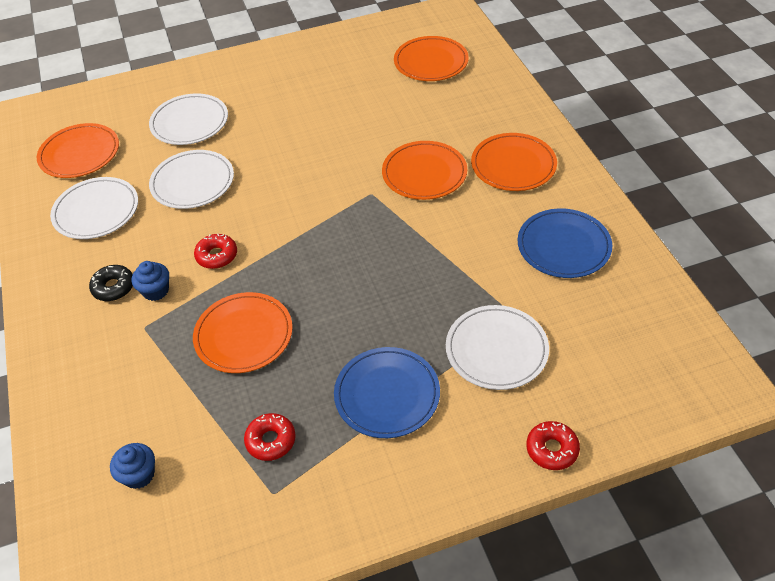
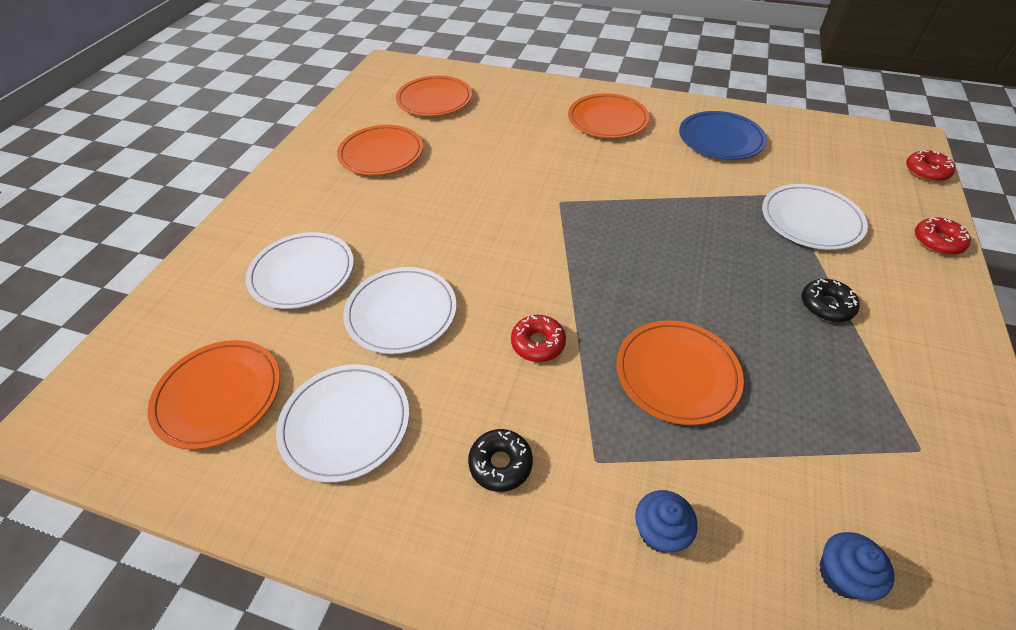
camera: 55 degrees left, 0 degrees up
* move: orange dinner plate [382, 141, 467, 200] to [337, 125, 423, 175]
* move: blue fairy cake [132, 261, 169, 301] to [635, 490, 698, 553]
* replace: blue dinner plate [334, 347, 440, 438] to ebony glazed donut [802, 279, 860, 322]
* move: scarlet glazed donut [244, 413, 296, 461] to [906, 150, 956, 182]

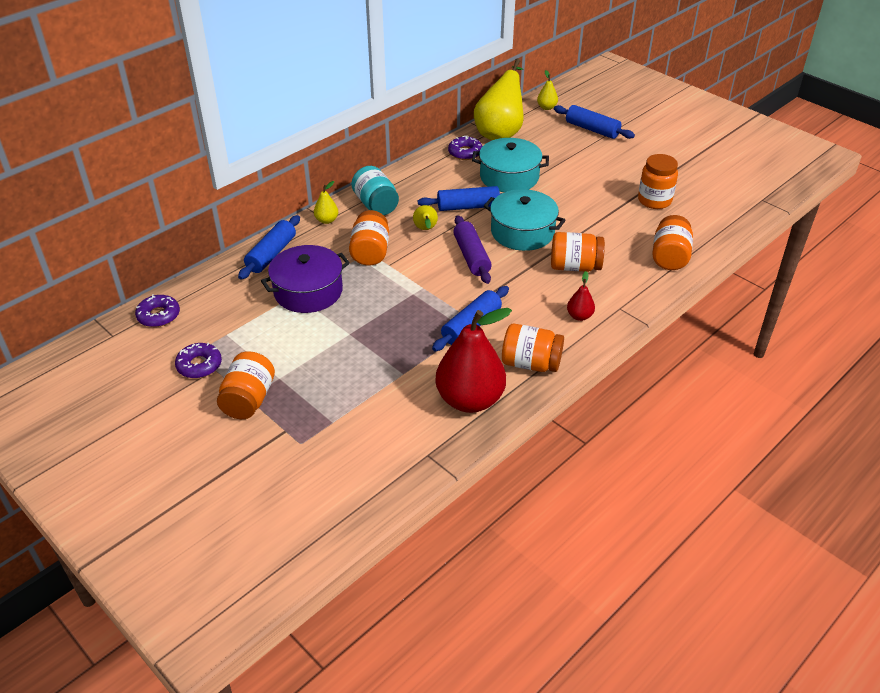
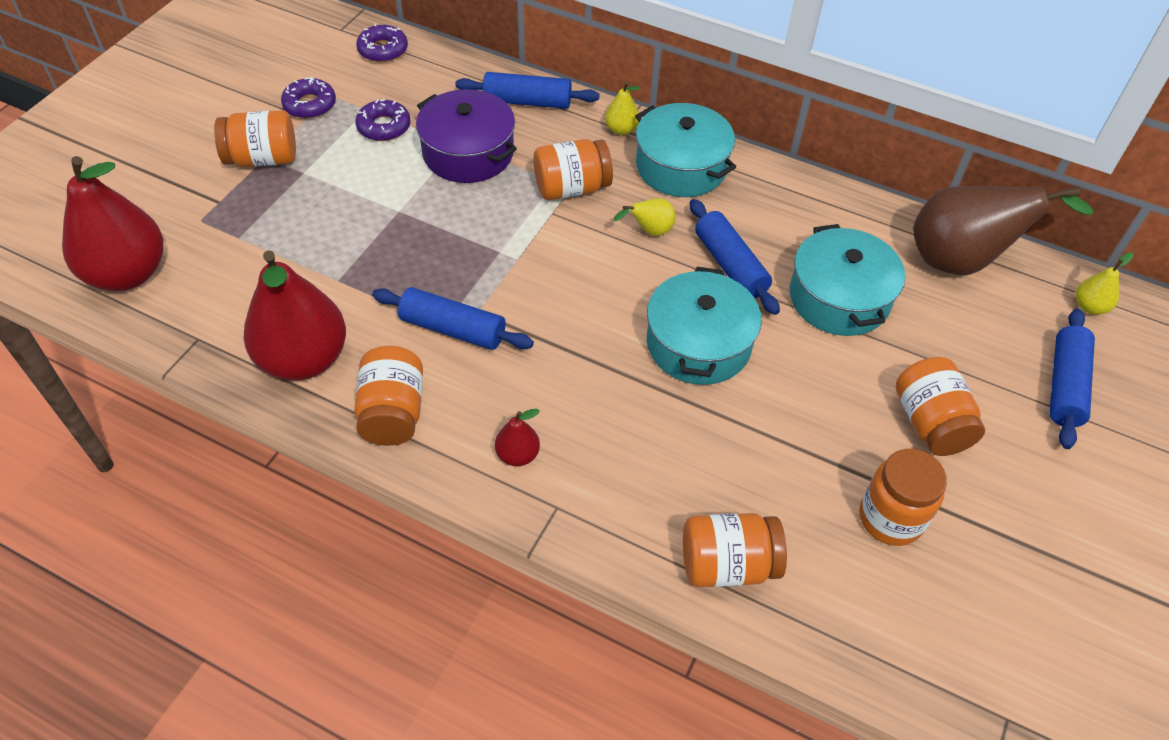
camera: 70 degrees right, 10 degrees up
* insert: scarlet pear [62, 156, 163, 291]
* move: violet glazed donut [448, 136, 483, 160] to [355, 99, 411, 141]
* replace: aqua jam jar [351, 166, 399, 215] to aqua cooking pot [636, 103, 736, 197]
* move: orange jam jar [551, 232, 605, 272] to [895, 357, 985, 456]
* recolor: bright yellow pear [474, 59, 523, 140] to dark brown pear [913, 186, 1094, 275]
* delete: violet dough roller [453, 215, 492, 284]

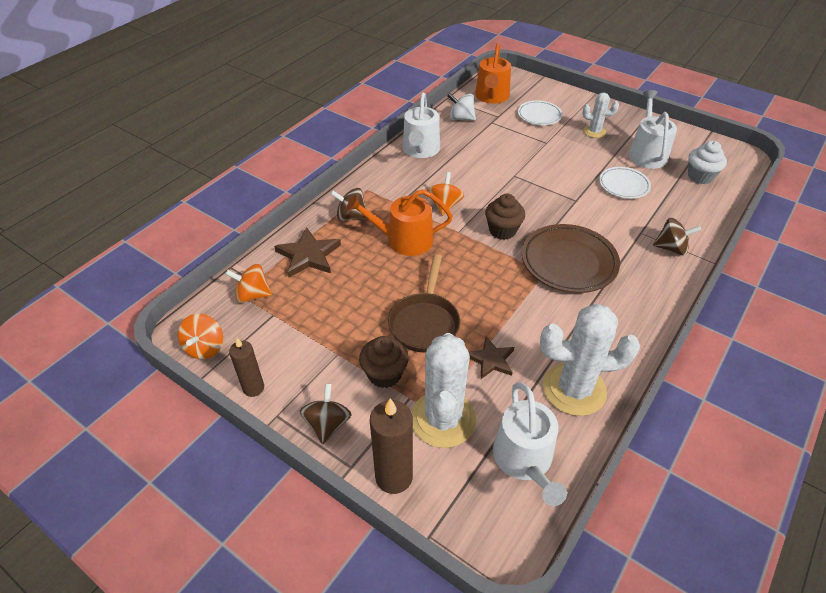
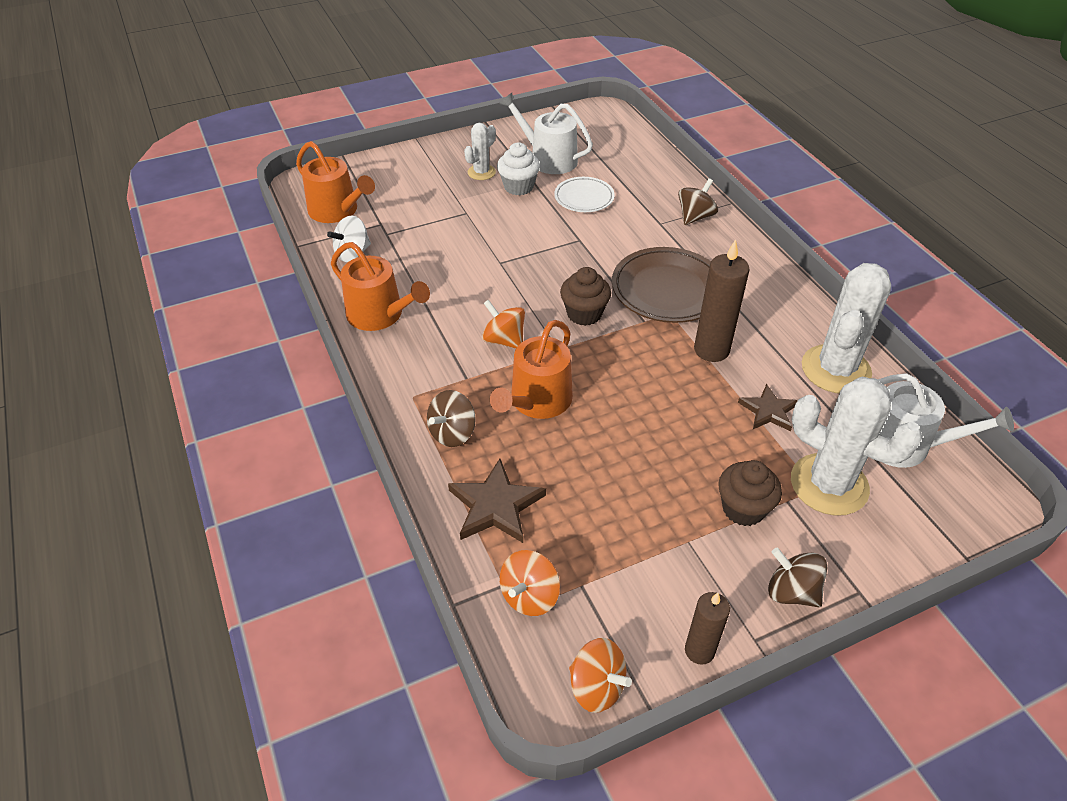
camera: 60 degrees left, 0 degrees up
* recolor: white watering can [403, 92, 440, 158] to orange watering can [331, 242, 430, 331]
* move: white fairy cake [688, 141, 727, 184] to [497, 142, 540, 195]
* move: dark brown candle [370, 398, 413, 494] to [694, 239, 750, 362]
* delete: dark brown skillet [388, 254, 460, 352]
* delete: white dinner plate [518, 100, 563, 125]

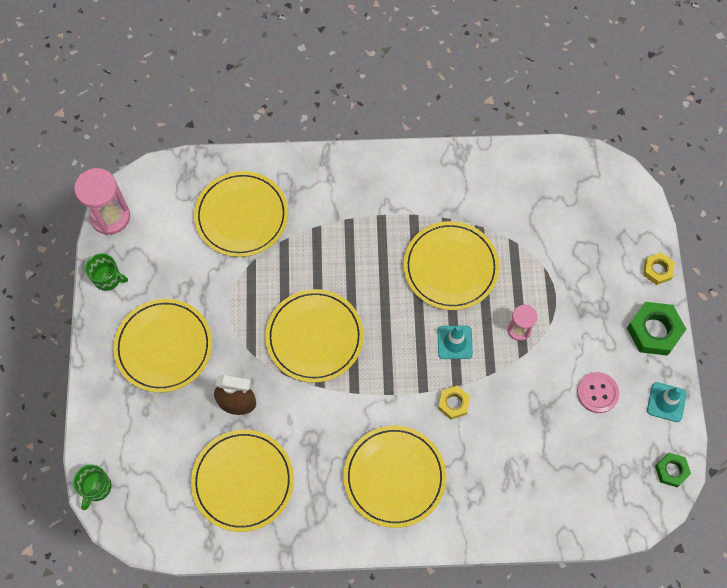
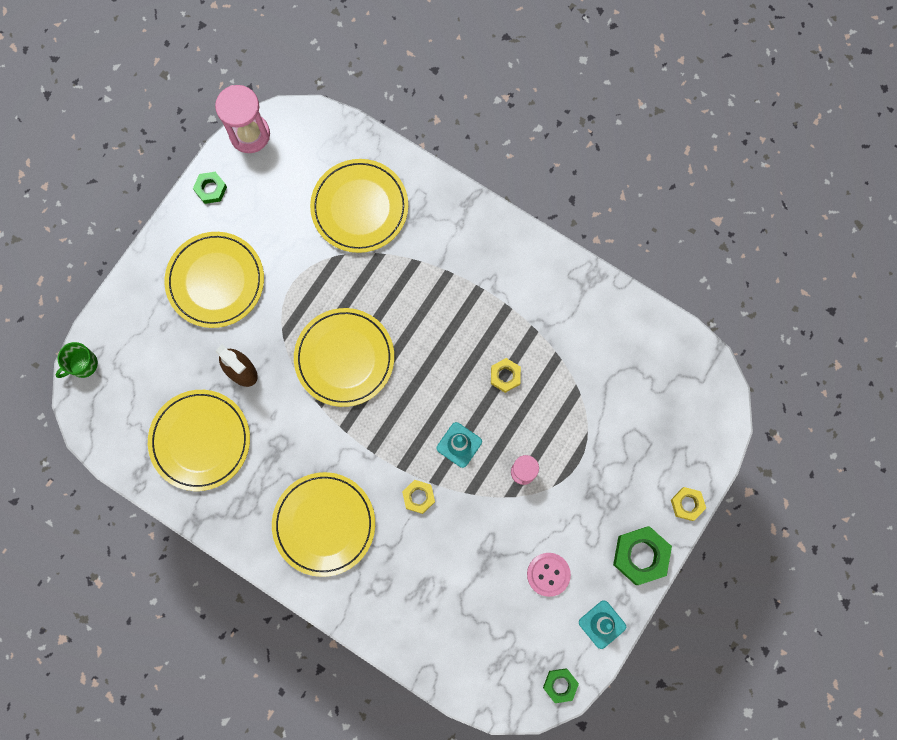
camera: 35 degrees right, 10 degrees up
* replace: green coffee mug [85, 253, 128, 291] to green nut [193, 172, 227, 204]
* replace: bright yellow dinner plate [404, 221, 499, 310] to bright yellow nut [491, 358, 521, 393]

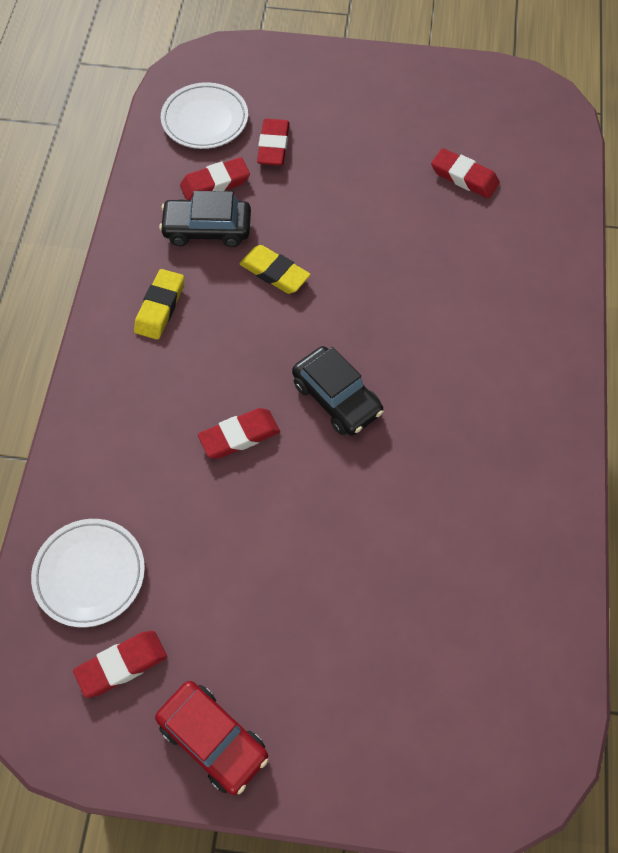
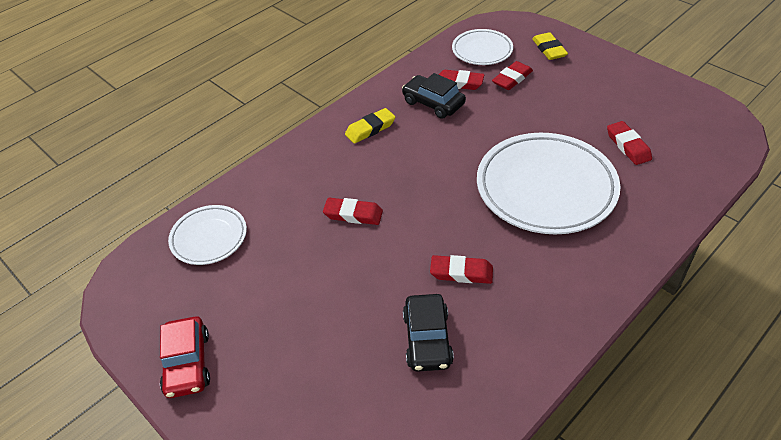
camera: 40 degrees right, 15 degrees down
* move: ebony automobile [292, 346, 383, 436] to [403, 294, 454, 372]
* move: scarlet eraser [73, 631, 167, 698] to [430, 255, 493, 284]
* insert: white dinner plate [477, 133, 621, 234]
* move: bright yellow eraser [239, 245, 311, 294] to [532, 32, 568, 60]

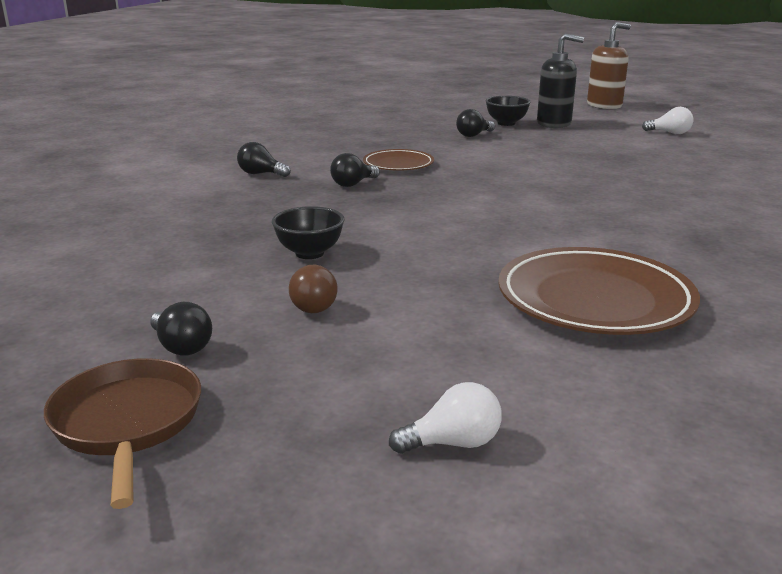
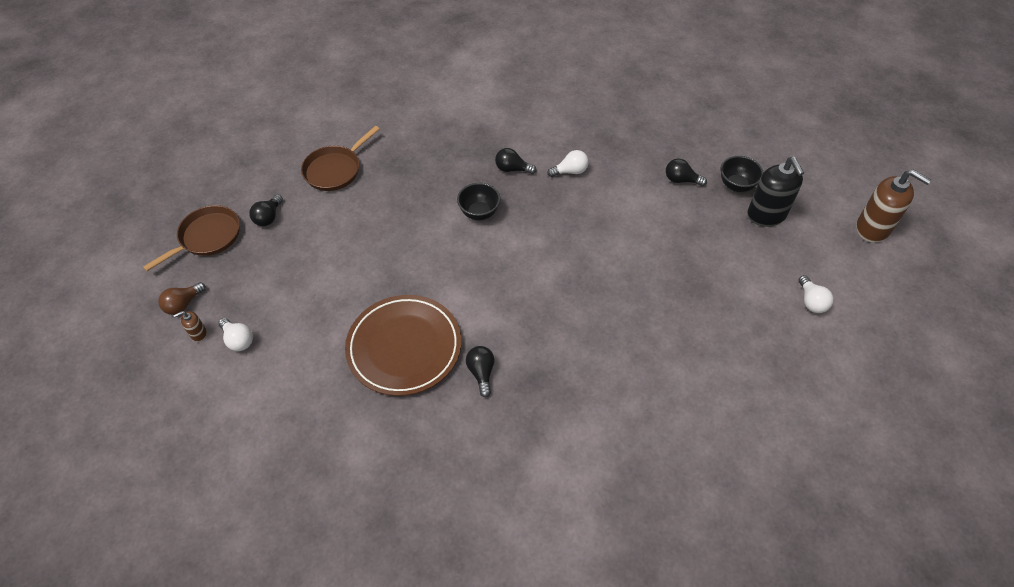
camera: 60 degrees right, 30 degrees up
* move: dark brown lightbulb [289, 265, 338, 313] to [158, 282, 206, 315]
* insert: dark brown soap dispenser [173, 311, 207, 342]
* insert: dark brown skillet [301, 126, 379, 191]
* move: ebony serving bowl [272, 206, 345, 259] to [457, 183, 500, 220]
* move: ebony lightbulb [237, 142, 291, 177] to [466, 346, 495, 397]
* replace: dark brown dinner plate [363, 149, 434, 171] to white lightbulb [547, 150, 589, 177]

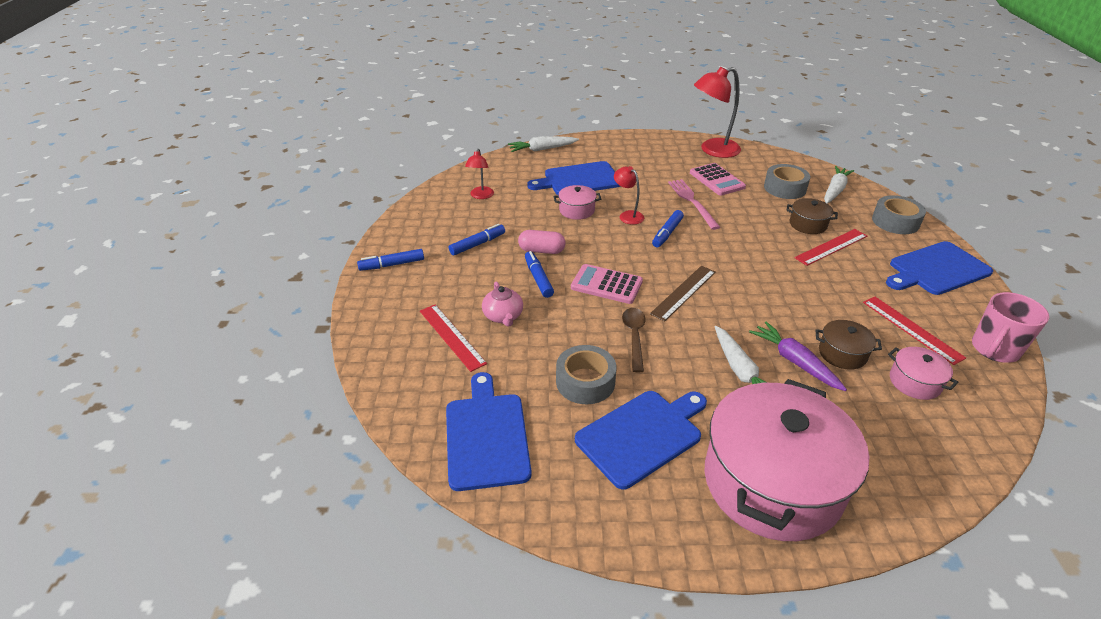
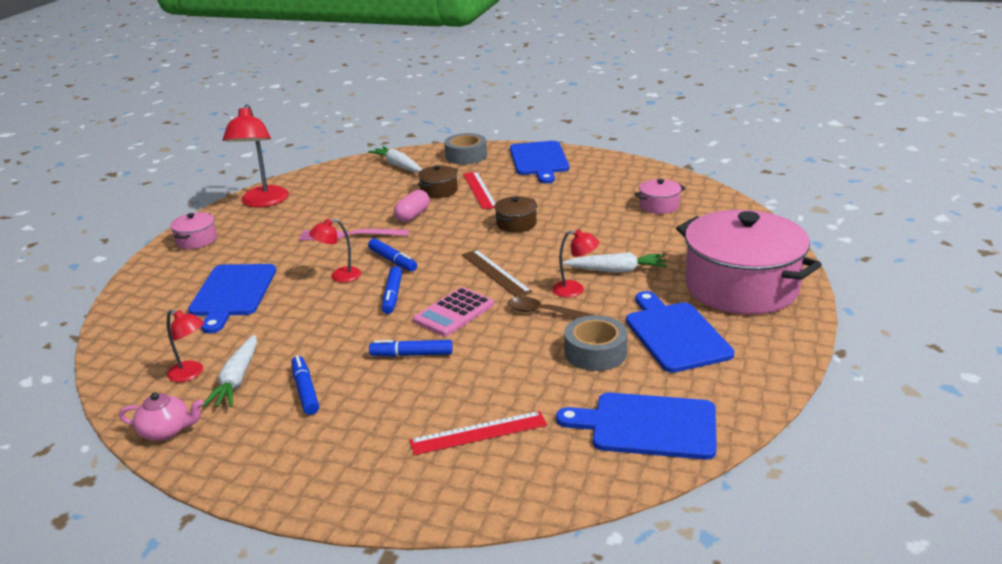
camera: 70 degrees left, 10 degrees down
* move: pink china teapot [482, 281, 523, 327] to [119, 392, 204, 441]
* move: pink cooking pot [554, 185, 601, 220] to [170, 212, 217, 249]
* move: white carrot [508, 136, 579, 152] to [202, 335, 257, 407]
* move: blue marker [357, 249, 424, 271] to [382, 266, 402, 314]
* move: pink pill [518, 230, 565, 254] to [394, 190, 430, 222]
* move: dark brown cooking pot [815, 320, 882, 370] to [494, 196, 537, 233]
* insert: scarlet lamp [552, 230, 599, 297]
* delete: pink calculator [690, 163, 746, 196]
* delete: violet carrot [749, 321, 847, 391]
* delete: grey sticky tape [764, 164, 810, 199]
* delete: scarlet measuring stick [863, 297, 966, 365]
* delete: pink coffee mug [972, 292, 1049, 363]

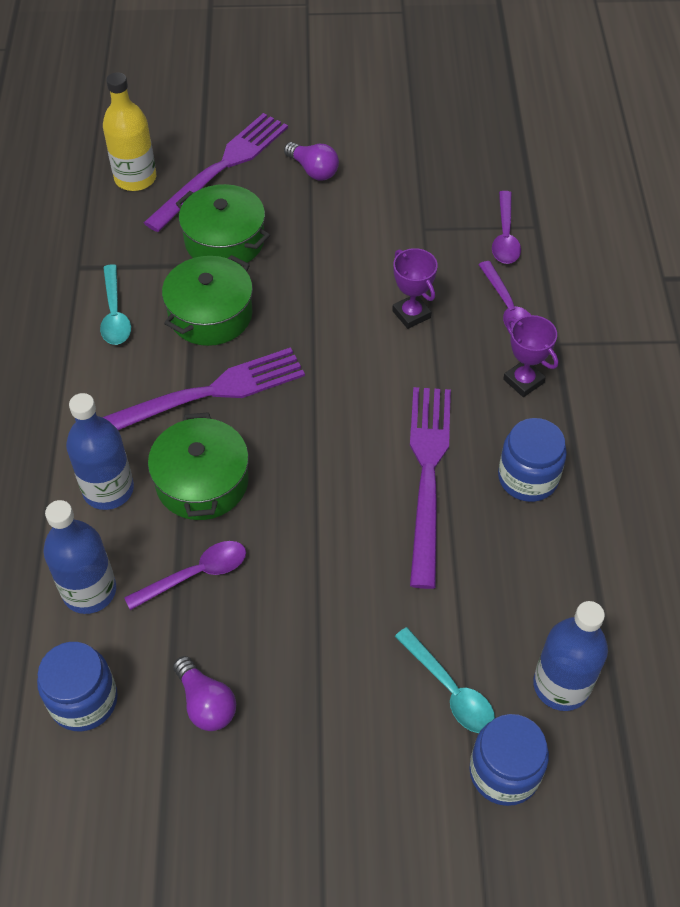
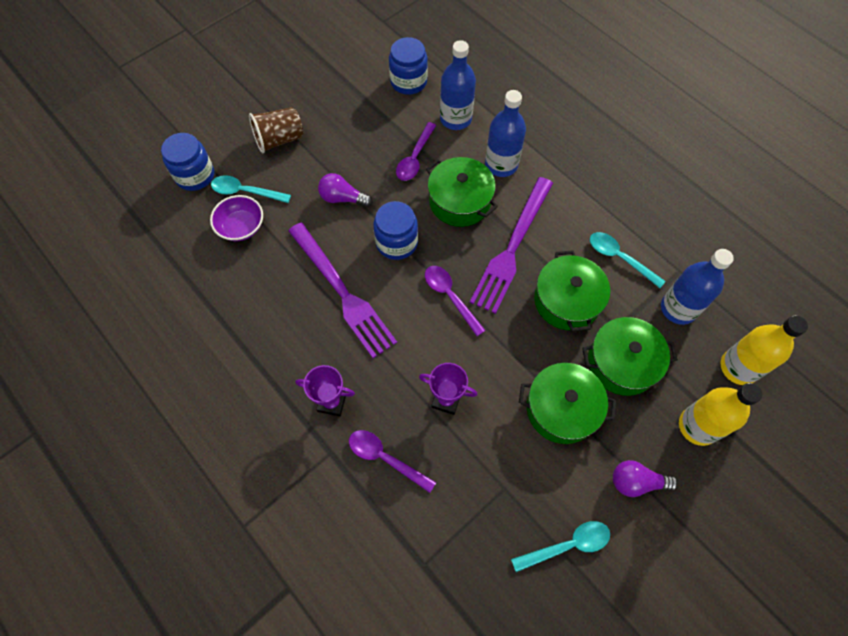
camera: 140 degrees right, 10 degrees up
* insert: violet serving bowl [210, 195, 263, 241]
* insert: dark brown beaker [249, 107, 303, 153]
* move: violet lightbulb [173, 656, 236, 731] to [318, 173, 373, 207]
* move: blue jam jar [498, 418, 567, 502] to [373, 201, 418, 260]
* move: violet spoon [492, 191, 521, 264] to [425, 266, 486, 336]
* insert: aqua spoon [511, 521, 610, 572]
* insert: green cooking pot [519, 363, 616, 444]
* move: blue bottle [533, 601, 608, 711] to [661, 249, 734, 325]
* replace: violet table fork [144, 113, 288, 232] to bright yellow bottle [679, 383, 762, 446]

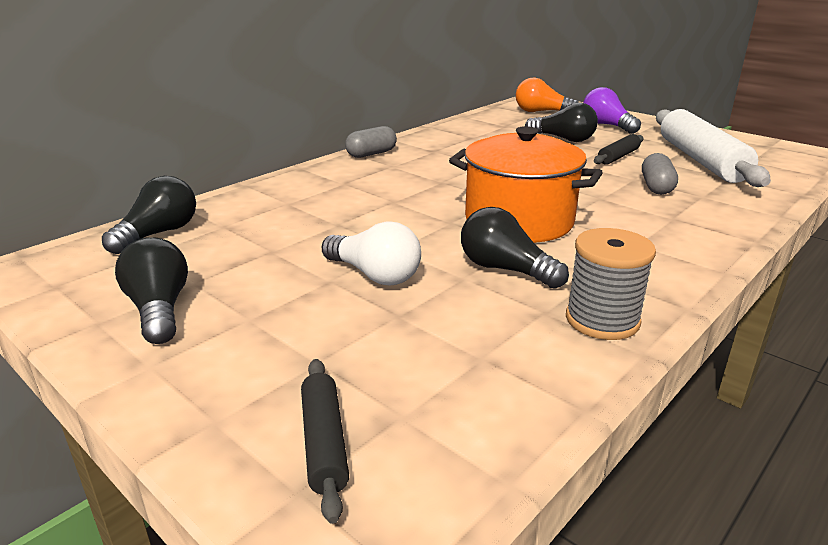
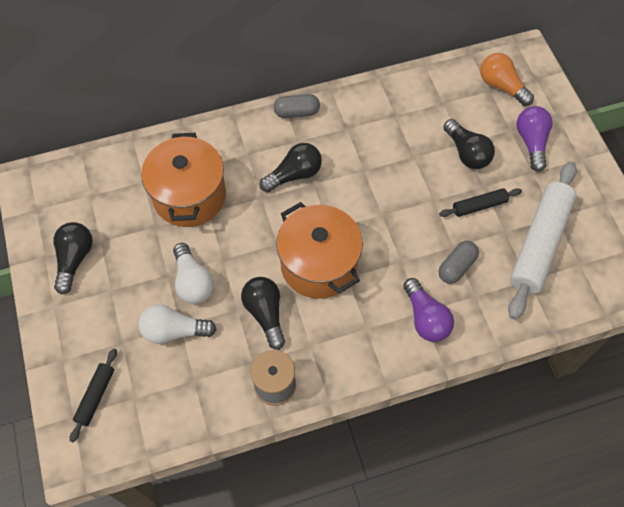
camera: 30 degrees right, 35 degrees up
* insert: white lightbulb [139, 304, 216, 344]
* insert: orange cooking pot [141, 133, 226, 227]
* move: ebony lightbulb [102, 176, 196, 254] to [260, 143, 322, 192]
* insert: violet lightbulb [403, 278, 454, 342]

